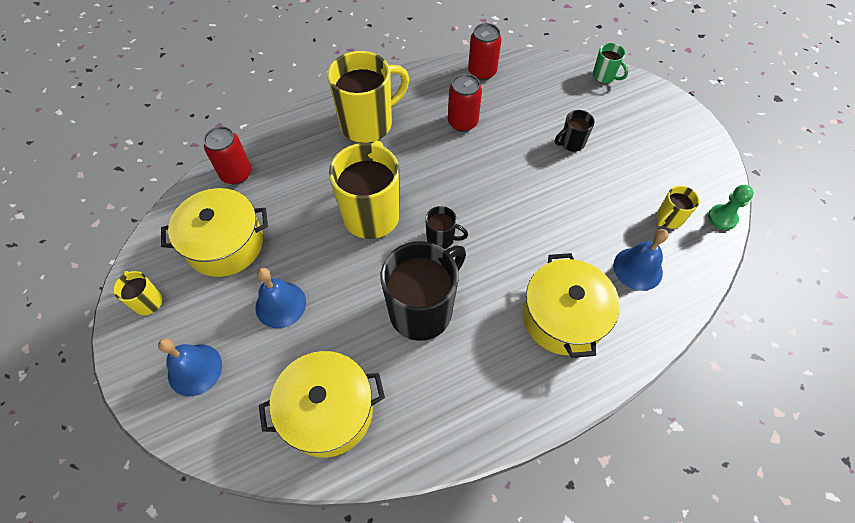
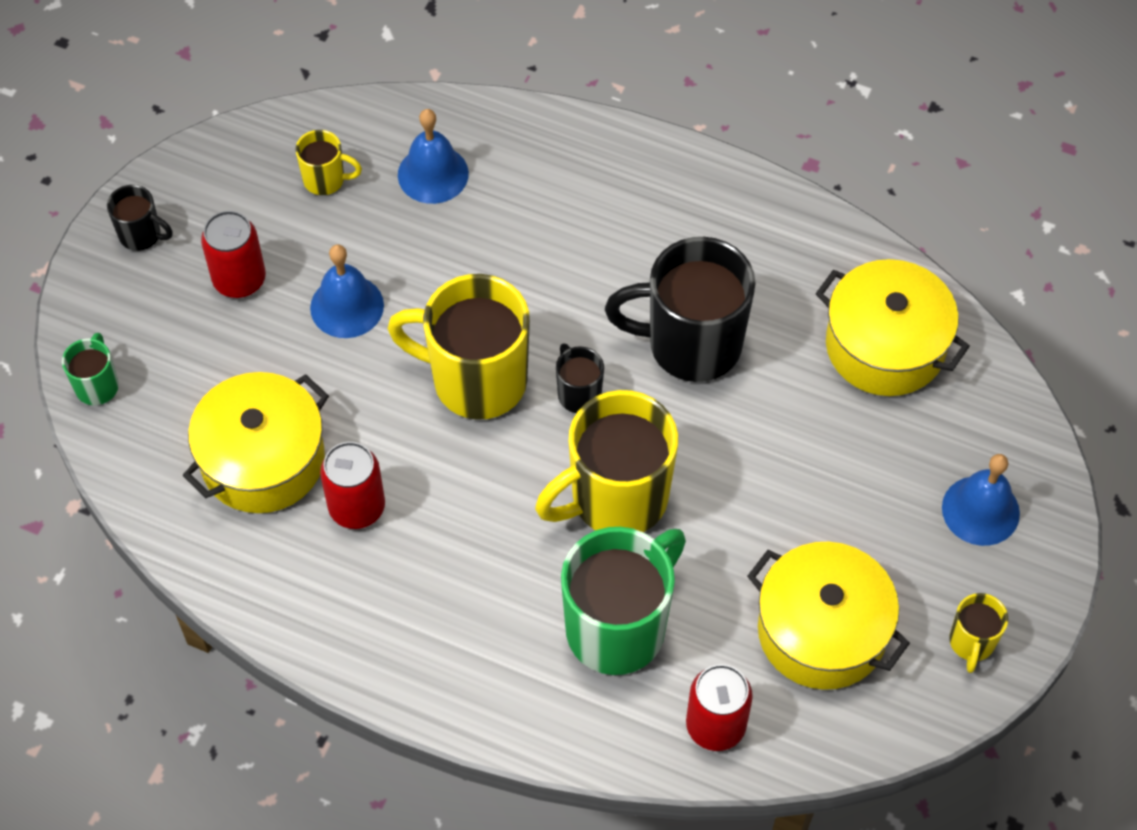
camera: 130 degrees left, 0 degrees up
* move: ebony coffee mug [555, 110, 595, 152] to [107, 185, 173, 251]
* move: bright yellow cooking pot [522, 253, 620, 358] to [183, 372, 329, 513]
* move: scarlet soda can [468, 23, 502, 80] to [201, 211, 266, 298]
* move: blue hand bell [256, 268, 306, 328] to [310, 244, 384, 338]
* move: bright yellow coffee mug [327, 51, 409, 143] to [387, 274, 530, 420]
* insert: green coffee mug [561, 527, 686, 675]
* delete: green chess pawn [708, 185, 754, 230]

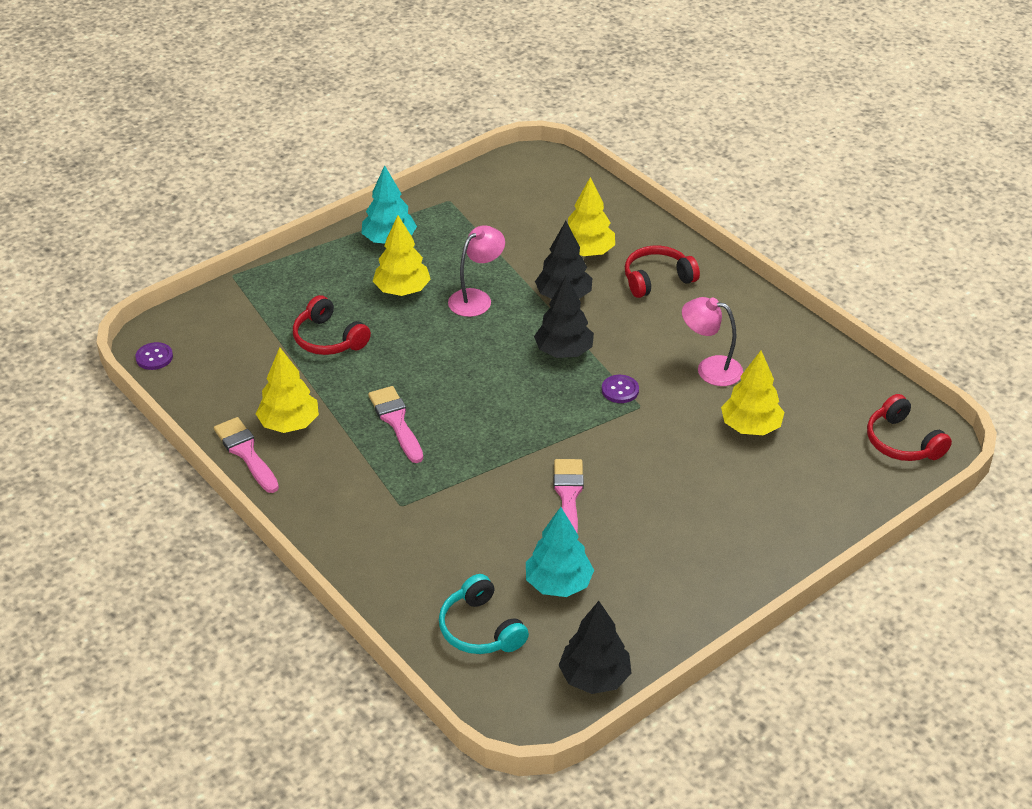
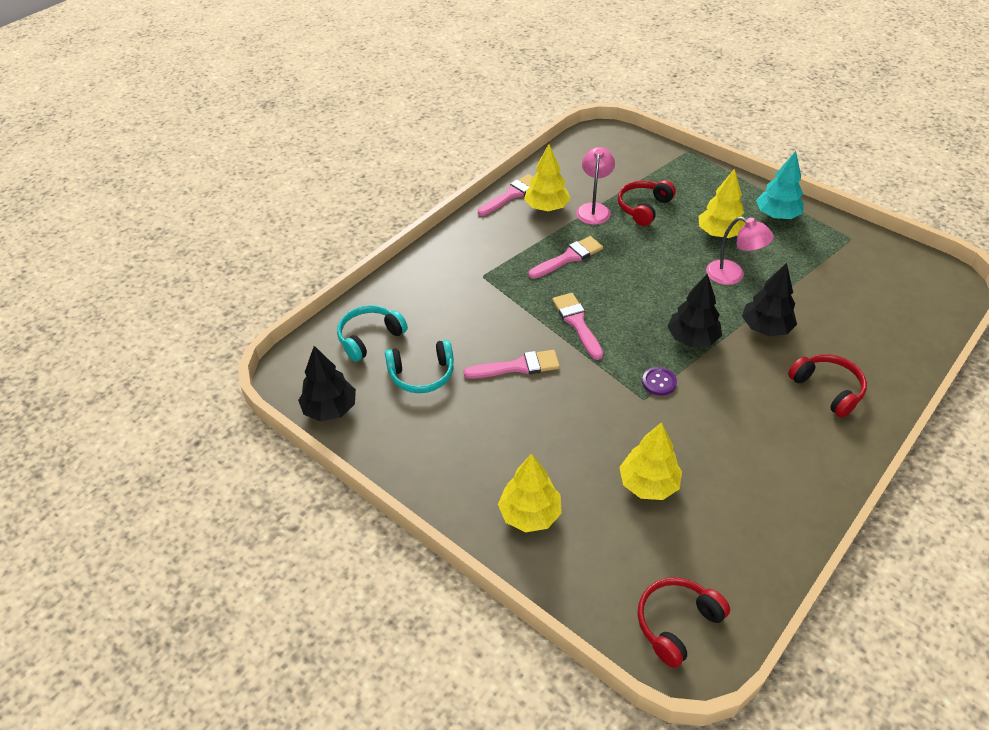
camera: 80 degrees right, 5 degrees up
* replace: aqua fir tree [526, 507, 594, 597] to aqua over-ear headphones [385, 340, 454, 393]
* move: bright yellow fir tree [568, 177, 615, 256] to [498, 454, 562, 533]
* insert: pink paintbrush [552, 293, 603, 360]
* move: pink lamp [682, 297, 743, 386] to [576, 147, 615, 225]
* delete: violet sewing button [135, 342, 173, 370]

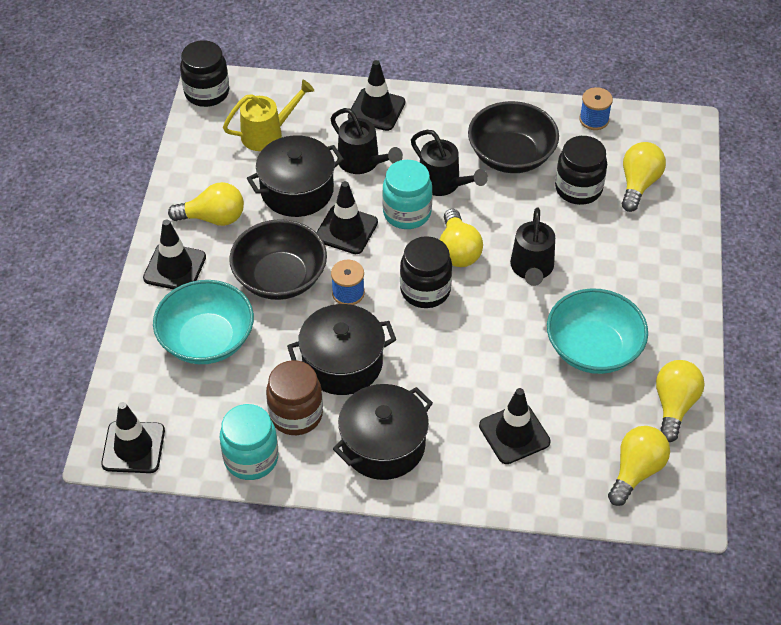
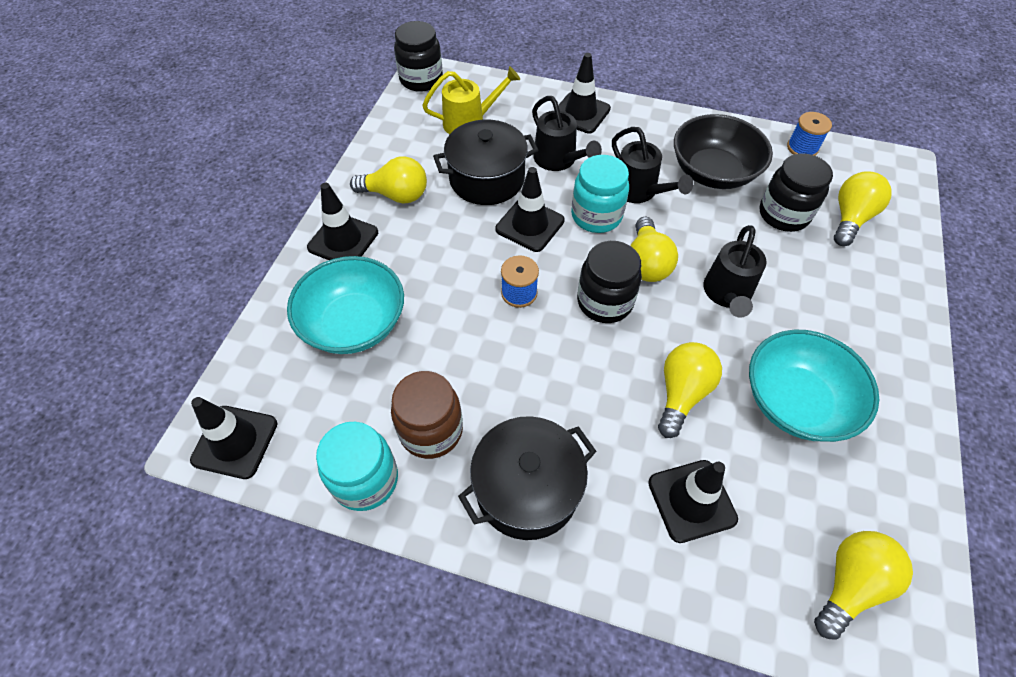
camera: 10 degrees right, 5 degrees up
* move: bright yellow lightbulb [656, 360, 704, 442] to [658, 342, 722, 438]
* delete: ebony serving bowl [229, 219, 327, 300]
* delete: ebony cooking pot [287, 304, 396, 395]

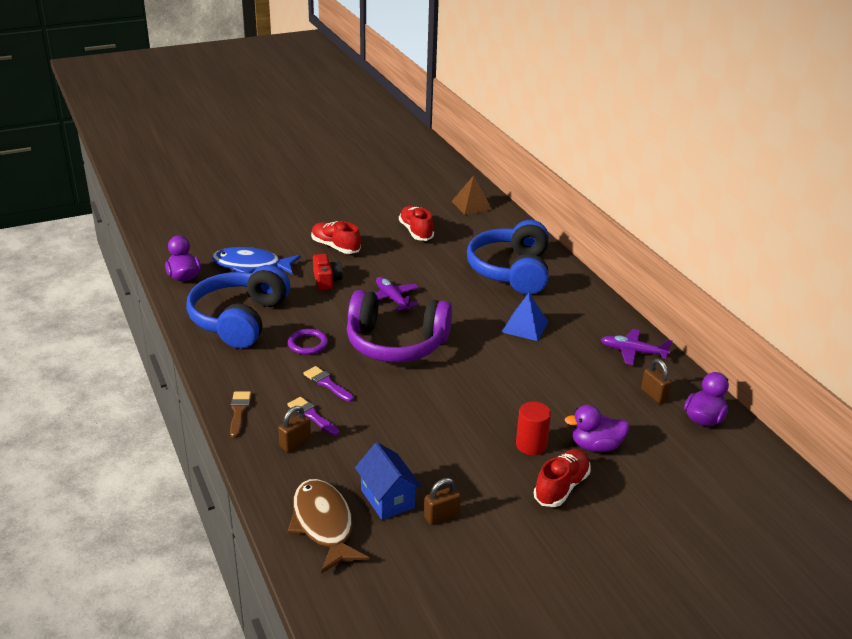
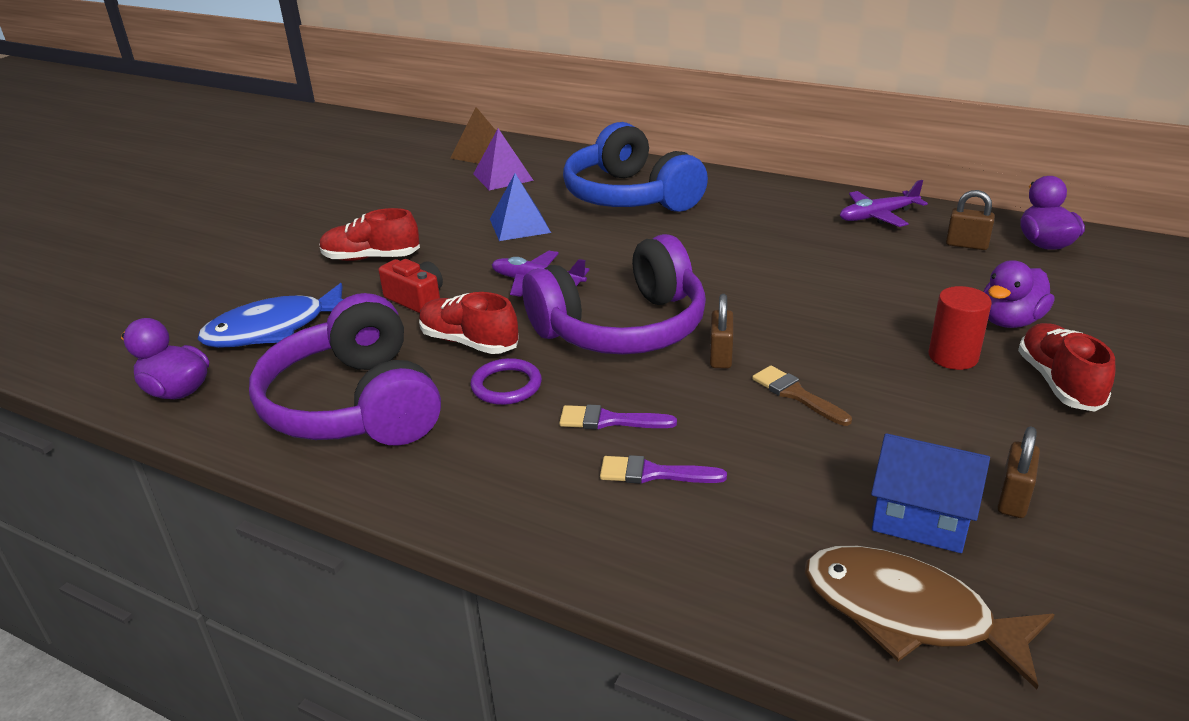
camera: 35 degrees left, 0 degrees up
* recolor: blue over-ear headphones [186, 265, 290, 349] to violet over-ear headphones [249, 293, 441, 446]
* move: scarlet sneaker [399, 206, 434, 241] to [419, 292, 519, 354]
* insert: violet pyramid [473, 129, 534, 191]
* move: blue pyramid [502, 293, 548, 341] to [490, 174, 551, 241]
* move: dark brown padlock [278, 406, 311, 452] to [710, 294, 733, 369]
* move: dark brown paintbrush [230, 391, 251, 438] to [752, 365, 852, 426]

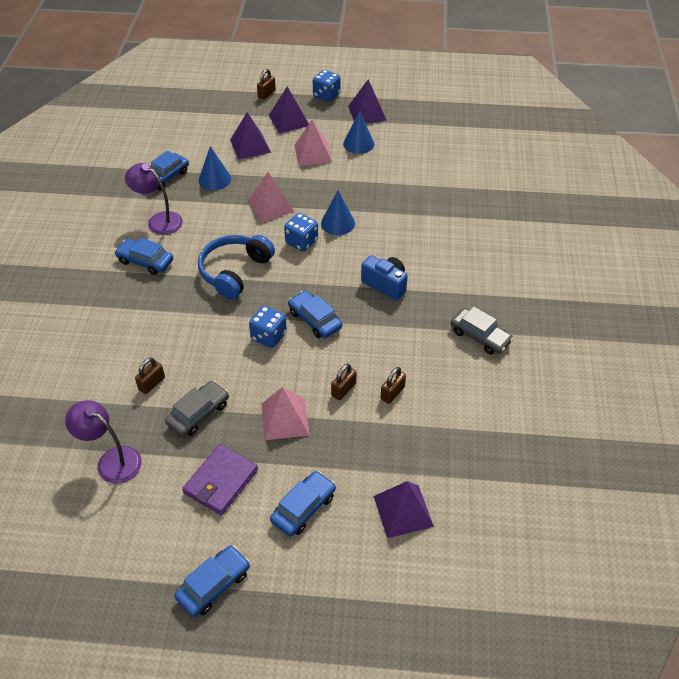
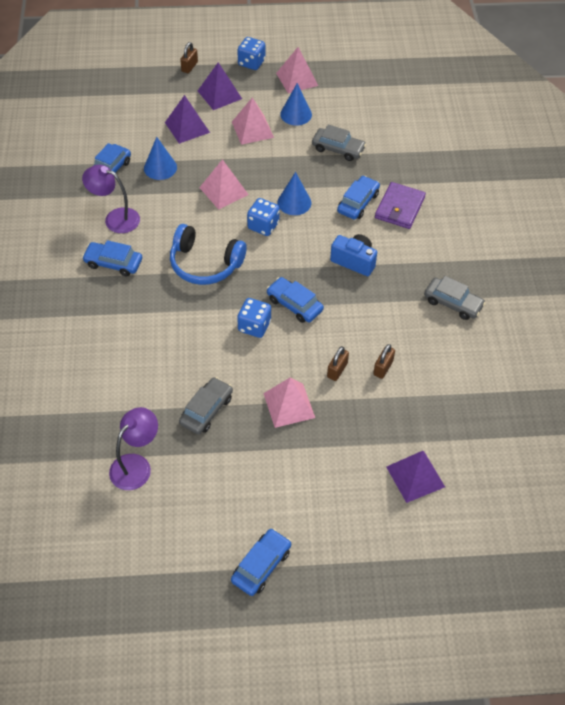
camera: 10 degrees left, 5 degrees up
* rotate: violet lamp [65, 400, 142, 484] = [109, 407, 158, 490] 105 degrees clockwise
* rotate: blue over-ear headphones [198, 235, 275, 300] = [170, 224, 247, 285] 90 degrees counterclockwise
* recolor: violet pyramid [348, 80, 387, 123] to pink pyramid [276, 47, 318, 94]
* insert: grey automobile [312, 125, 366, 161]
* move: blue automobile [270, 471, 336, 537] to [337, 176, 380, 220]
* move: violet wallet [182, 444, 258, 515] to [375, 182, 426, 229]
* delete: dark brown padlock [135, 358, 165, 394]

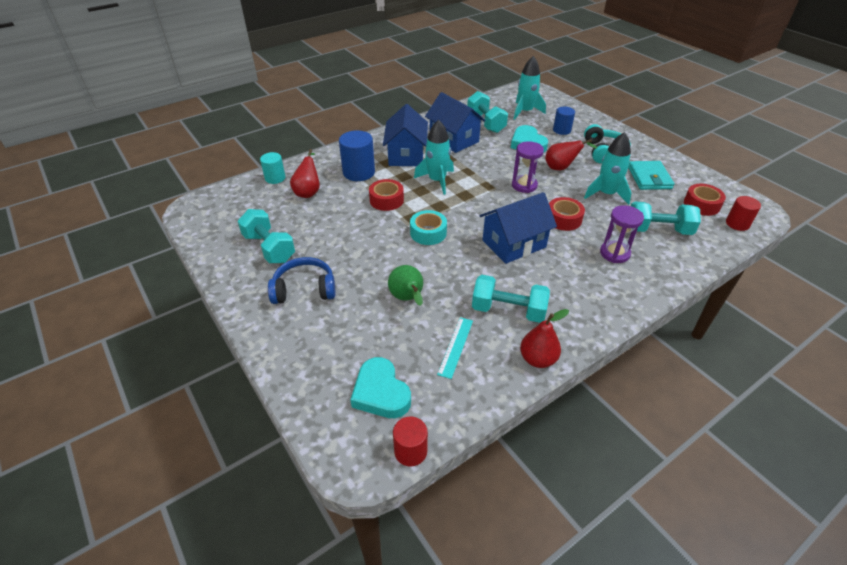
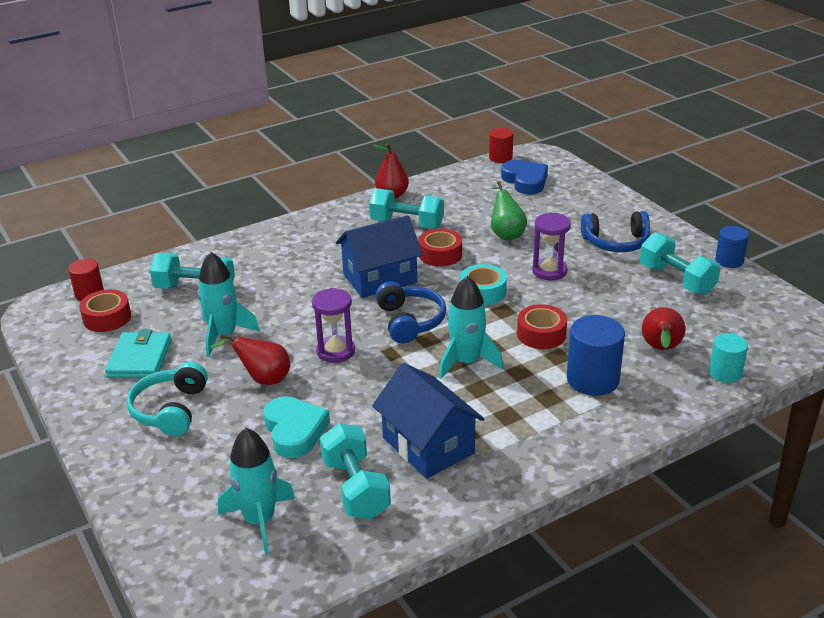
camera: 175 degrees left, 10 degrees down
* insert: blue over-ear headphones [375, 281, 446, 343]
* move: scarlet sticky tape [549, 197, 585, 231] to [418, 229, 462, 267]
* recolor: aqua heart [350, 357, 411, 418] to blue heart [501, 160, 548, 194]
* move: violet sand timer [600, 205, 644, 263] to [532, 213, 571, 280]
* move: blue solid cylinder [553, 107, 575, 135] to [715, 226, 749, 268]
* delete: blue house [383, 104, 428, 166]
* delete: aqua measuring stick [437, 317, 473, 379]

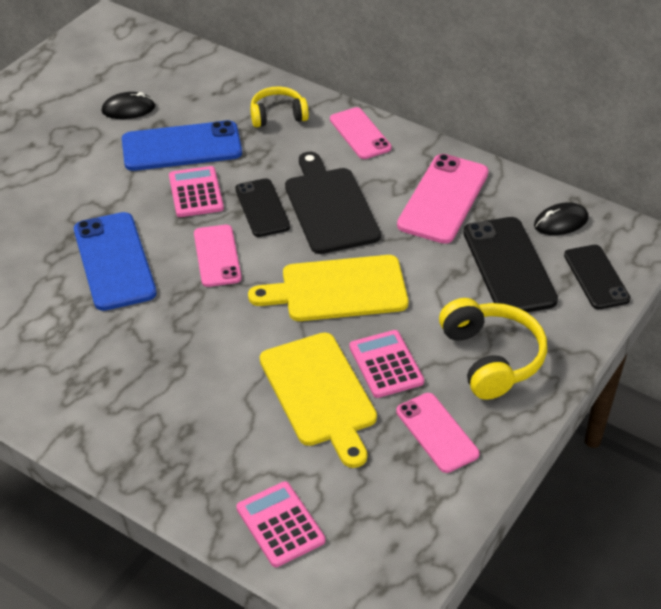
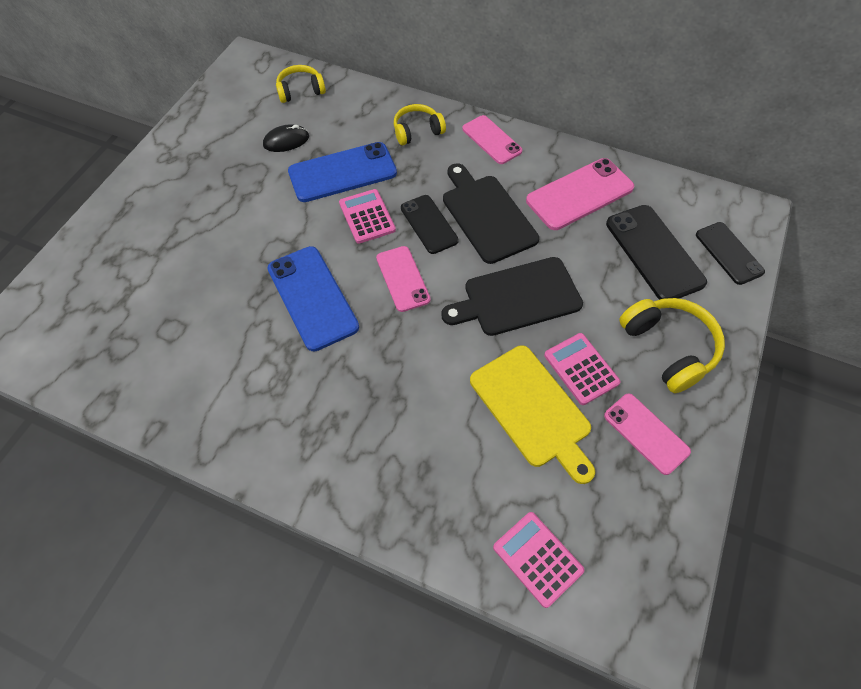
camera: 10 degrees left, 15 degrees up
* insert: bright yellow over-ear headphones [276, 65, 326, 103]
* recolor: bright yellow chopping board [248, 255, 408, 321] to ebony chopping board [441, 257, 583, 336]
* rotate: pink phone [397, 154, 489, 244] = [526, 158, 634, 230] 45 degrees clockwise
* delete: ebony mouse [534, 202, 589, 235]

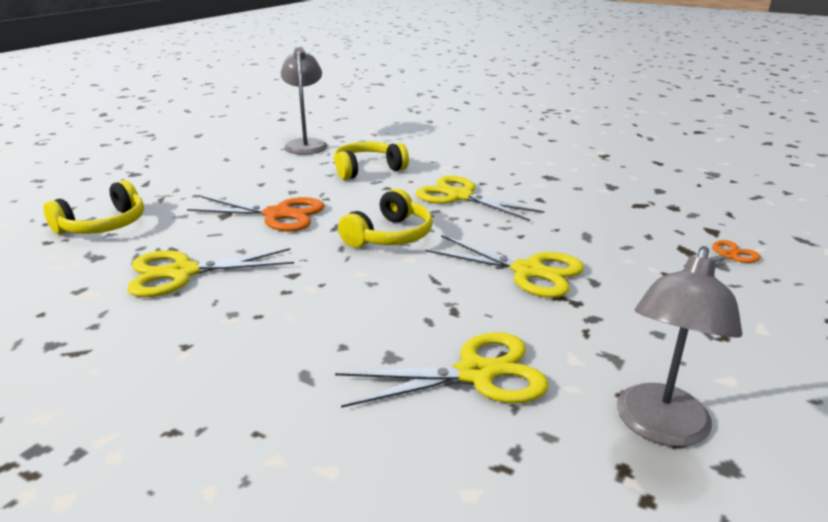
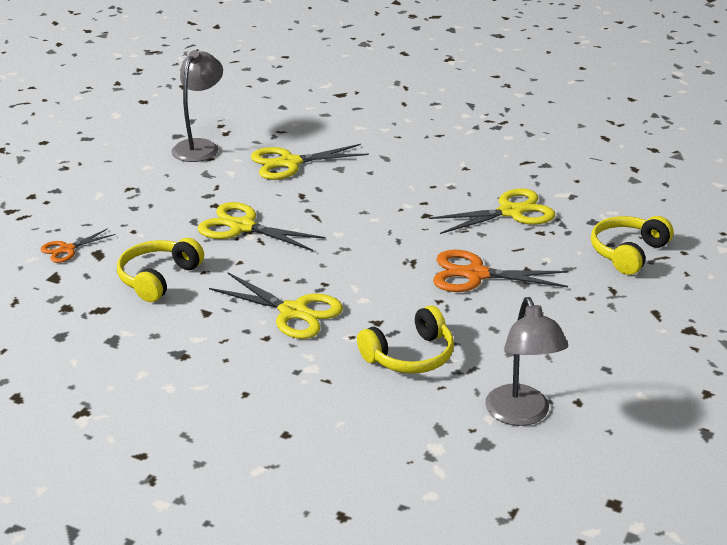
camera: 175 degrees right, 5 degrees up
* move: bright yellow over-ear headphones [338, 188, 433, 248] to [117, 238, 204, 302]

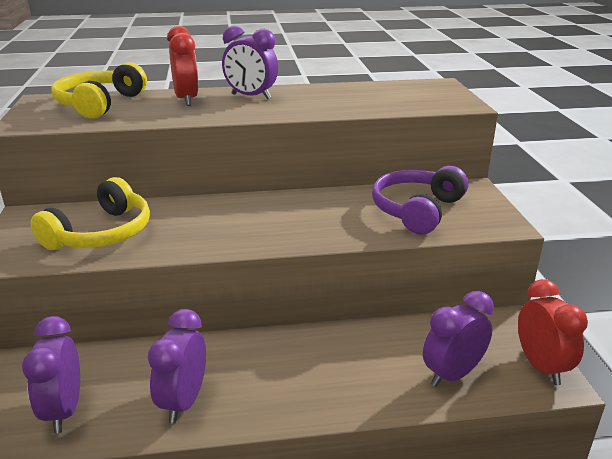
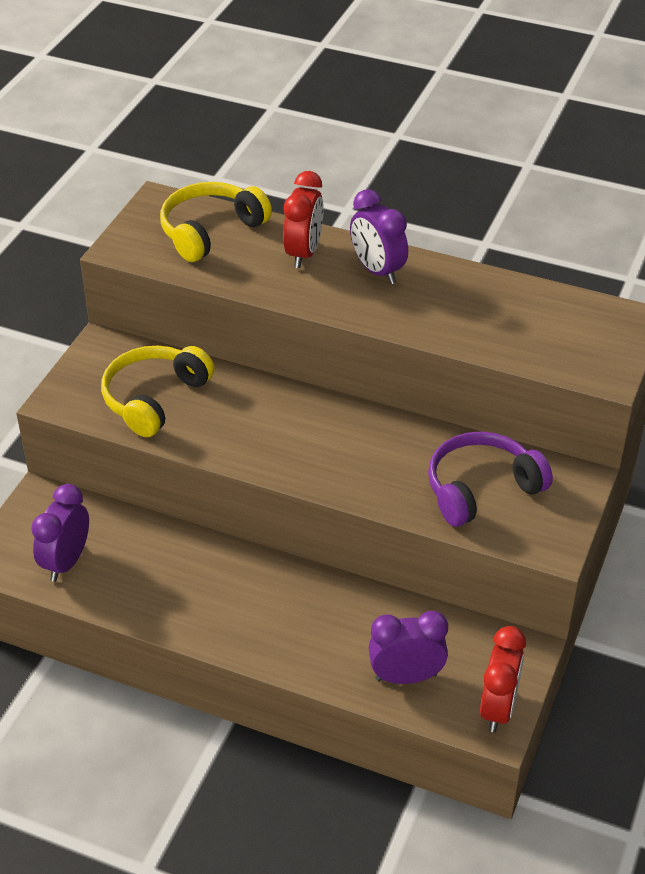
camera: 30 degrees right, 15 degrees up
* rotate: bright yellow over-ear headphones [31, 177, 150, 250] = [101, 346, 215, 437] 150 degrees clockwise
* delete: violet alarm clock [148, 309, 206, 424]

